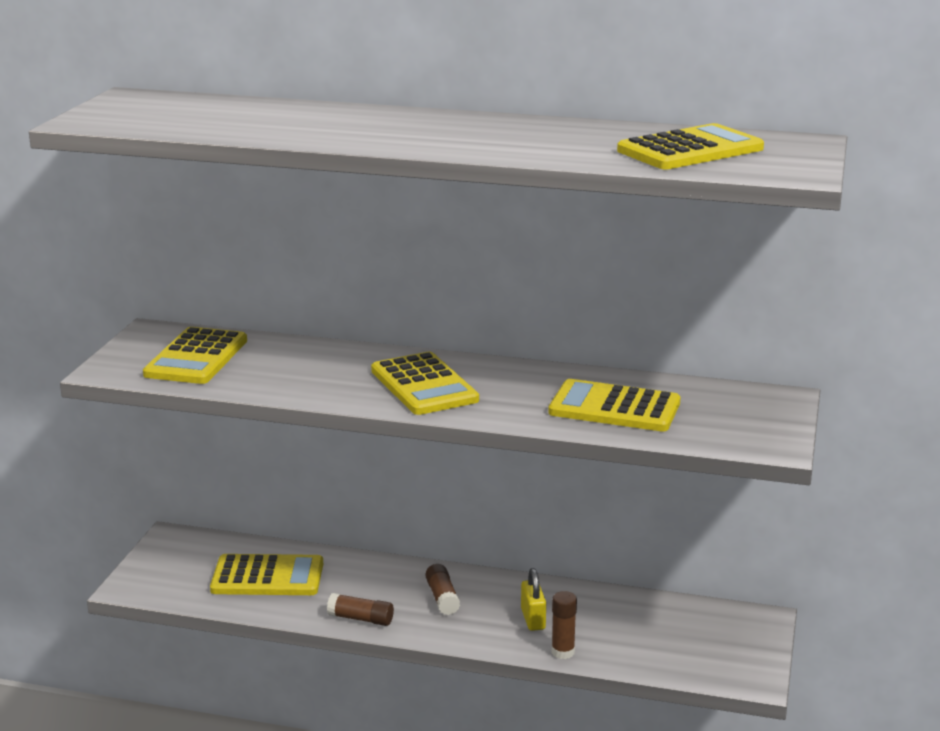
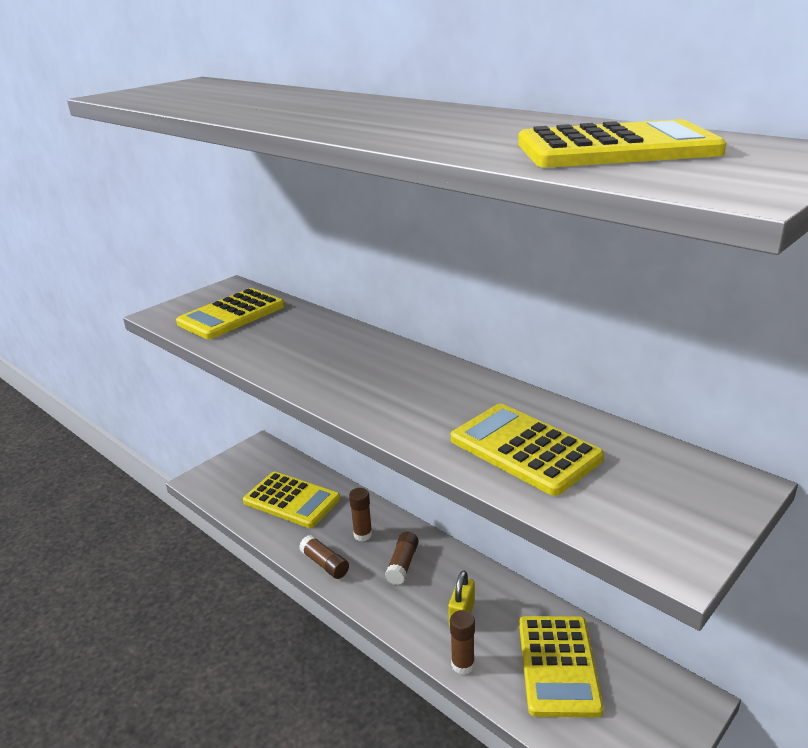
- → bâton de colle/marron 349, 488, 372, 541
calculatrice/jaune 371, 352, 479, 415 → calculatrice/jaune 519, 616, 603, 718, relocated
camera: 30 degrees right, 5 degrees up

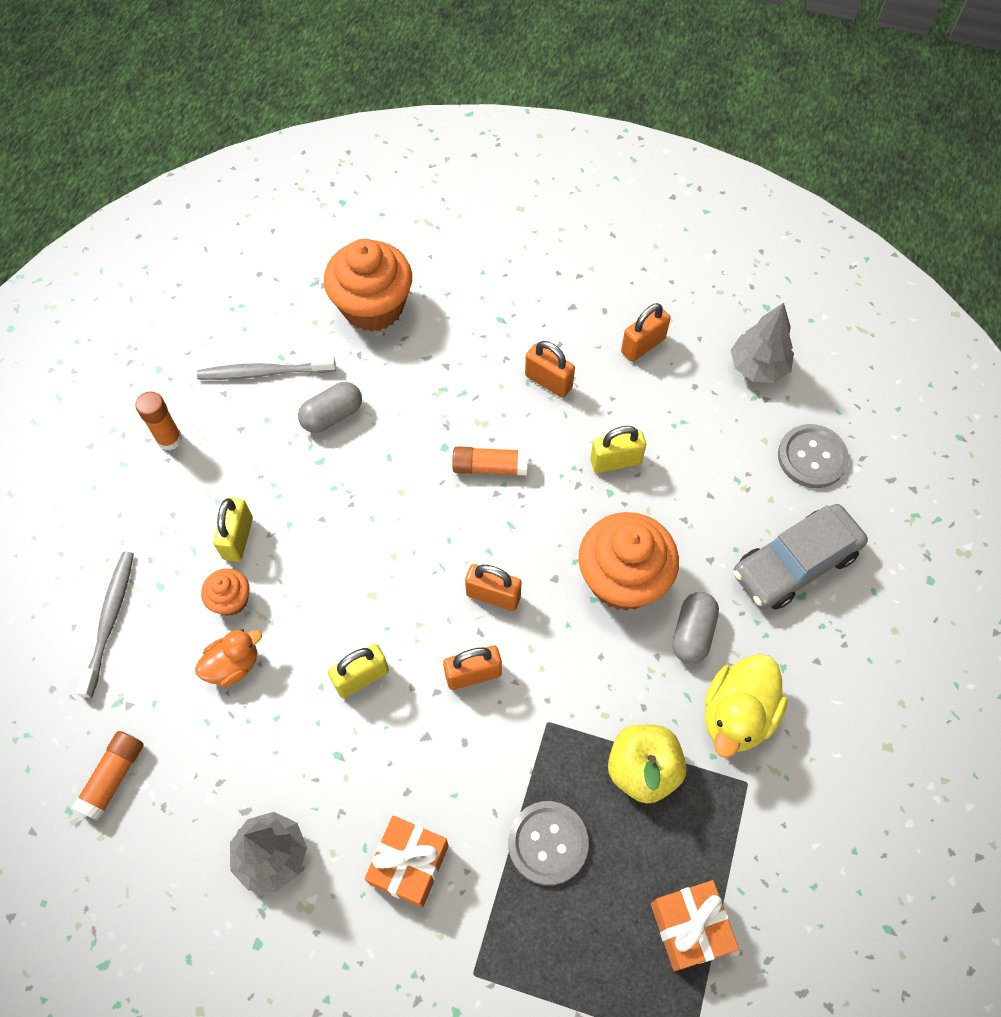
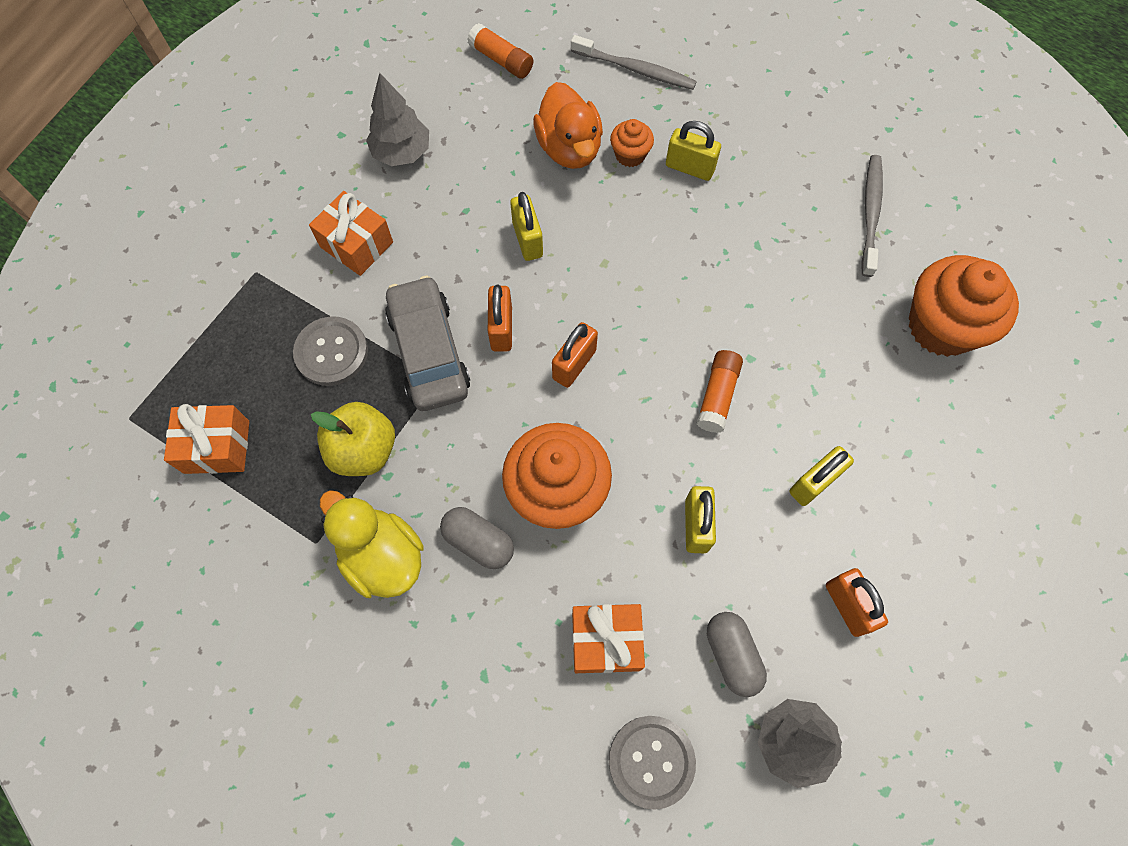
voiture/gris 733, 504, 868, 610 → voiture/gris 385, 276, 470, 411, relocated
canard/orange 195, 629, 262, 687 → canard/orange 533, 82, 603, 169, x1.58
- → cadeau/orange 572, 604, 645, 673
gélule/gris 298, 382, 362, 433 → gélule/gris 707, 612, 767, 697, relocated
cadenas/orange 525, 341, 575, 398 → cadenas/jaune 789, 446, 854, 506
bâton de colle/orange 135, 391, 182, 451 → -
camera: 105 degrees right, 5 degrees up

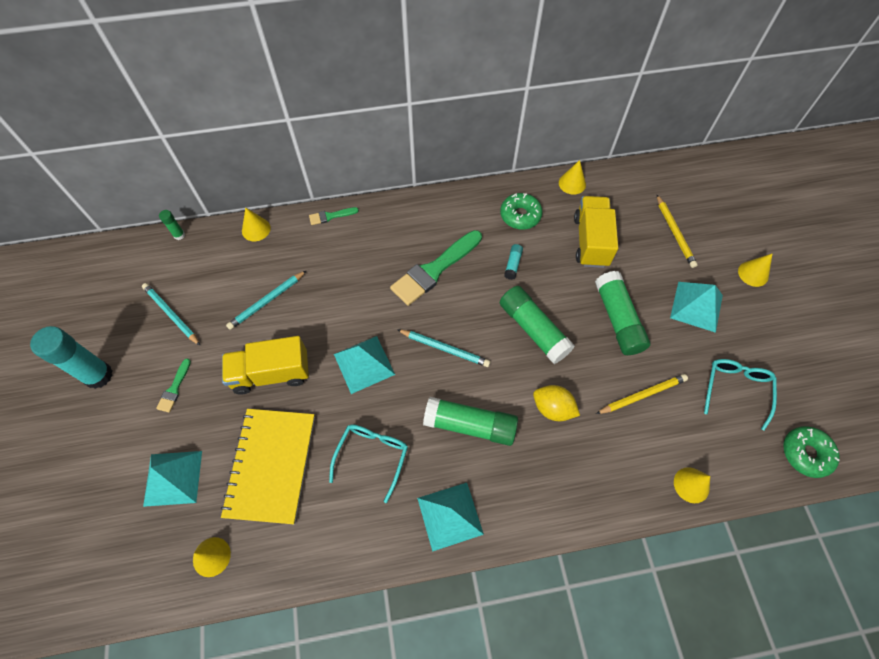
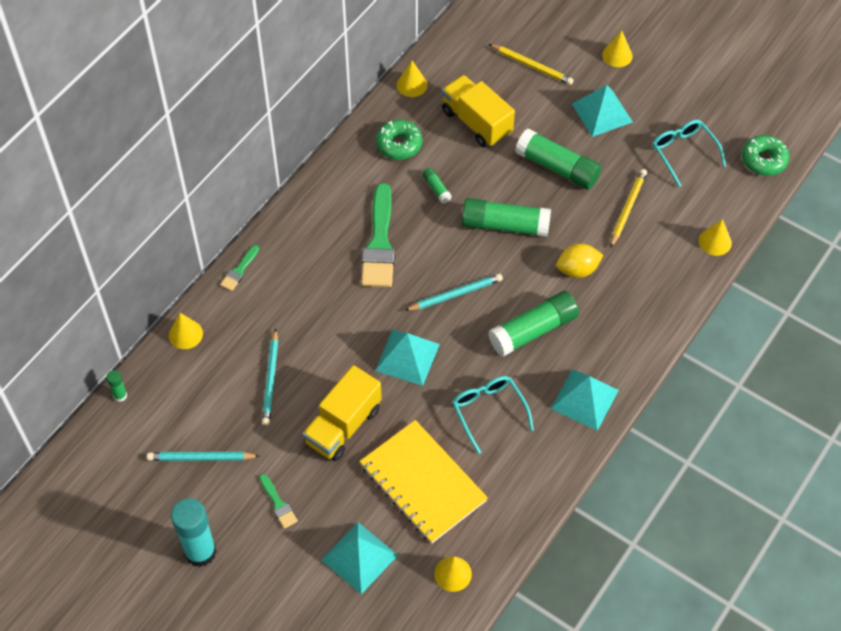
bâton de colle/turquoise 504, 244, 523, 280 → bâton de colle/vert 422, 168, 452, 204
camera: 45 degrees left, 5 degrees down

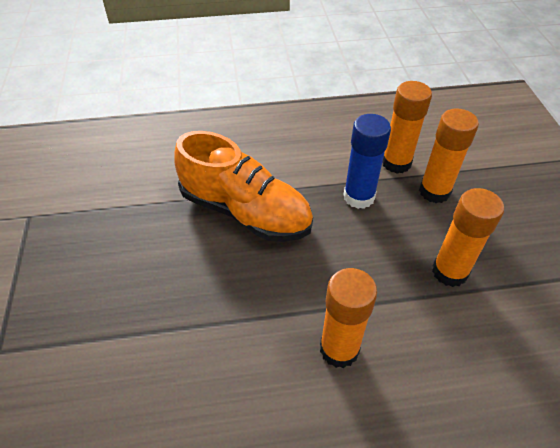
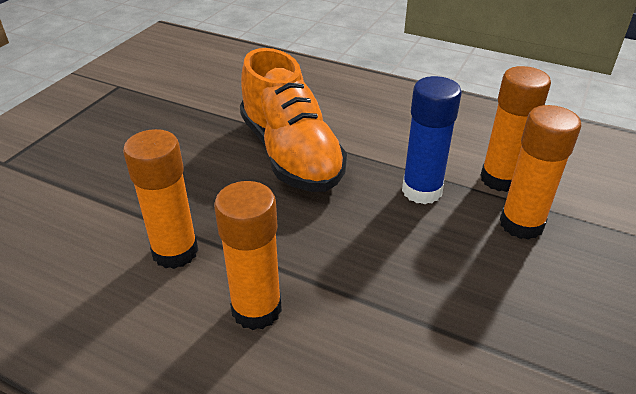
bâton de colle/orange 432, 188, 504, 287 → bâton de colle/orange 123, 129, 198, 269, relocated
camera: 35 degrees right, 10 degrees down

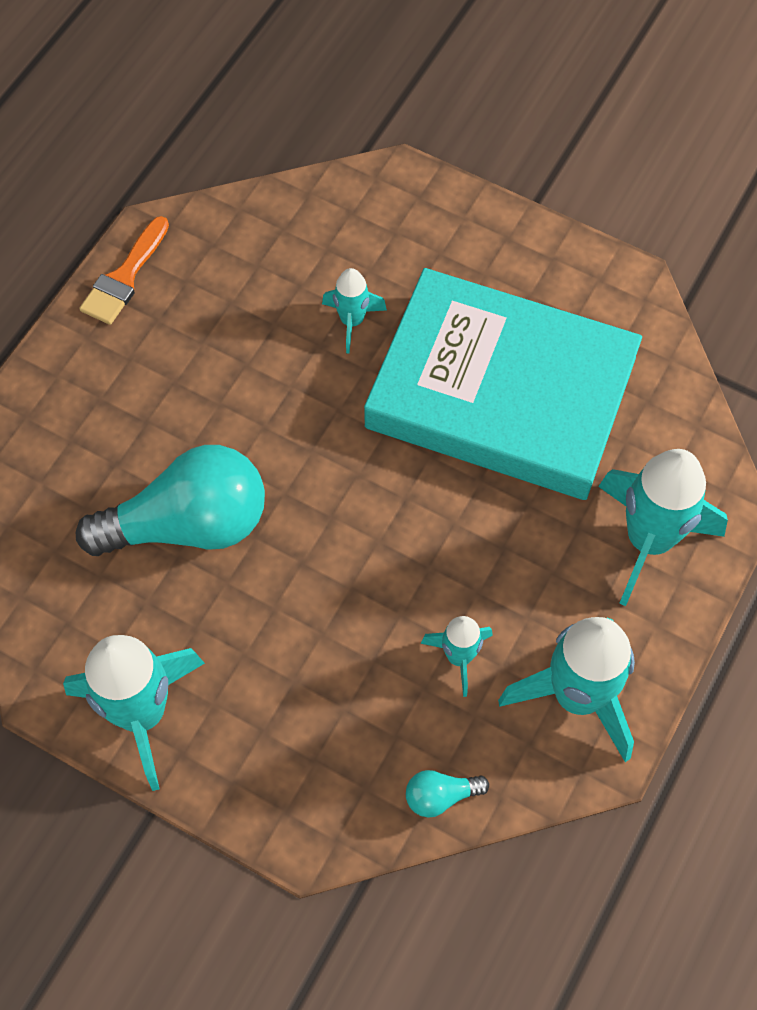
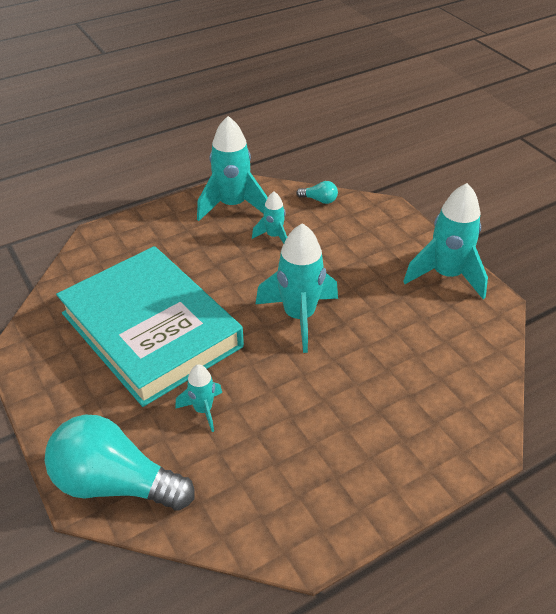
ampoule/turquoise 76, 445, 265, 556 → ampoule/turquoise 45, 415, 195, 511, relocated
fusée/turquoise 598, 449, 728, 606 → fusée/turquoise 256, 223, 338, 353, relocated
pinceau/orange 79, 216, 169, 325 → -
camera: 150 degrees left, 20 degrees down

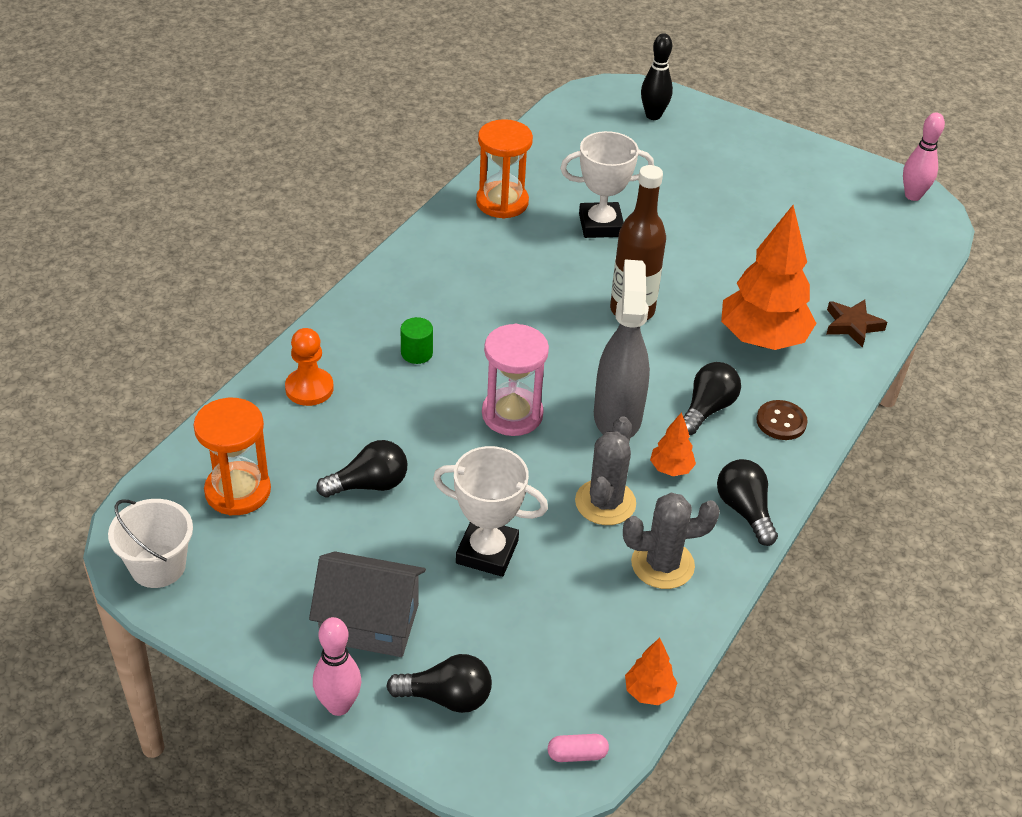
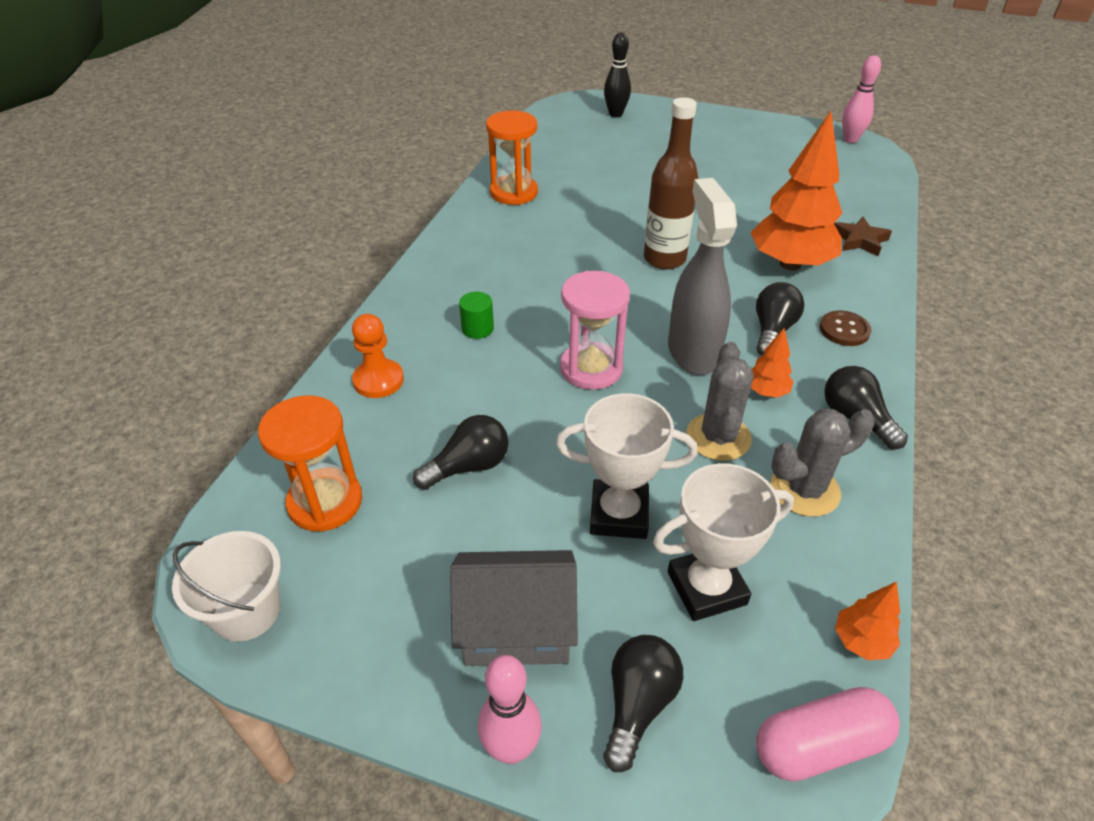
ampoule/noir 386, 654, 492, 713 → ampoule/noir 603, 635, 683, 772, 60 degrees counterclockwise
trophée/blanc 560, 131, 654, 238 → trophée/blanc 653, 463, 794, 621, relocated
gélule/rose 548, 734, 609, 762 → gélule/rose 756, 687, 900, 781, x1.91
camera: 10 degrees left, 0 degrees up

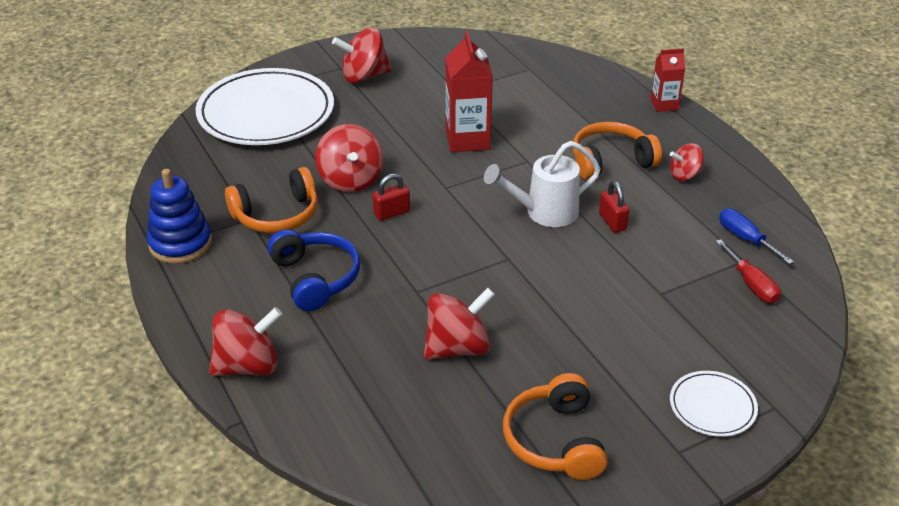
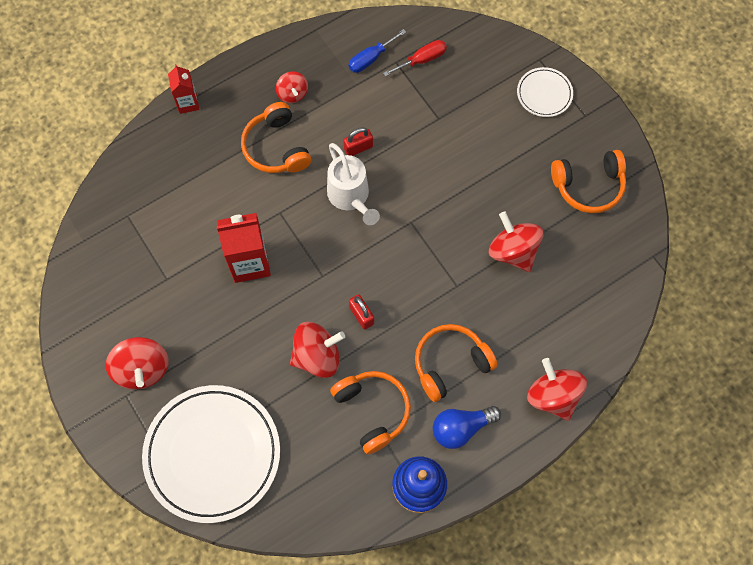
casque audio/bleu 267, 229, 360, 311 → casque audio/orange 415, 324, 498, 402
- → ampoule/bleu 433, 406, 501, 449
camera: 95 degrees left, 30 degrees up

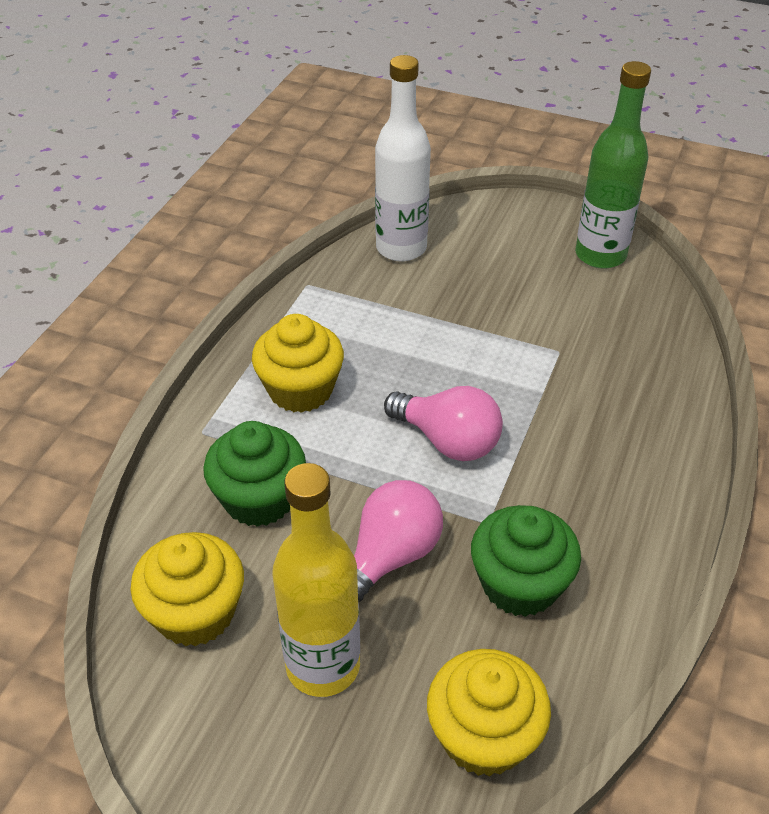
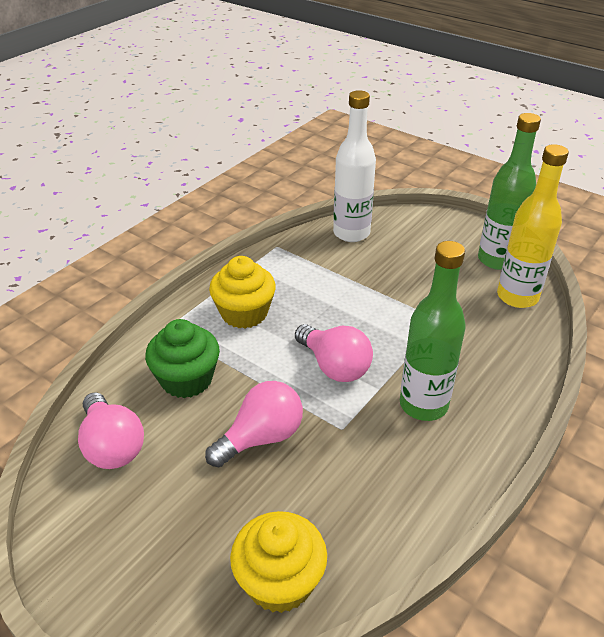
muffin/jaune 130, 532, 244, 647 → ampoule/rose 78, 392, 144, 469
- → bouteille/vert 400, 241, 466, 421
bouteille/jaune 272, 463, 360, 697 → bouteille/jaune 497, 144, 569, 308, relocated
muffin/vert 471, 505, 581, 617 → -
camera: 15 degrees right, 5 degrees down

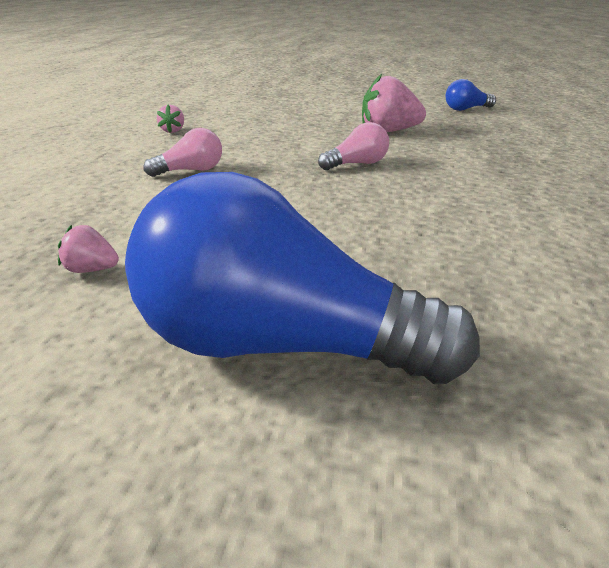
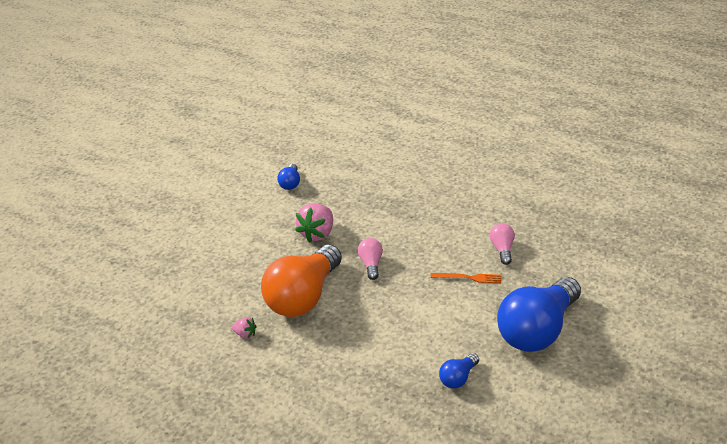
- → ampoule/orange 261, 245, 342, 317
- → fourchette/orange 431, 273, 501, 283
fraise/rose 58, 225, 119, 273 → ampoule/bleu 439, 353, 479, 389
ampoule/rose 144, 128, 222, 177 → ampoule/rose 490, 223, 515, 265, relocated
camera: 65 degrees left, 5 degrees up

